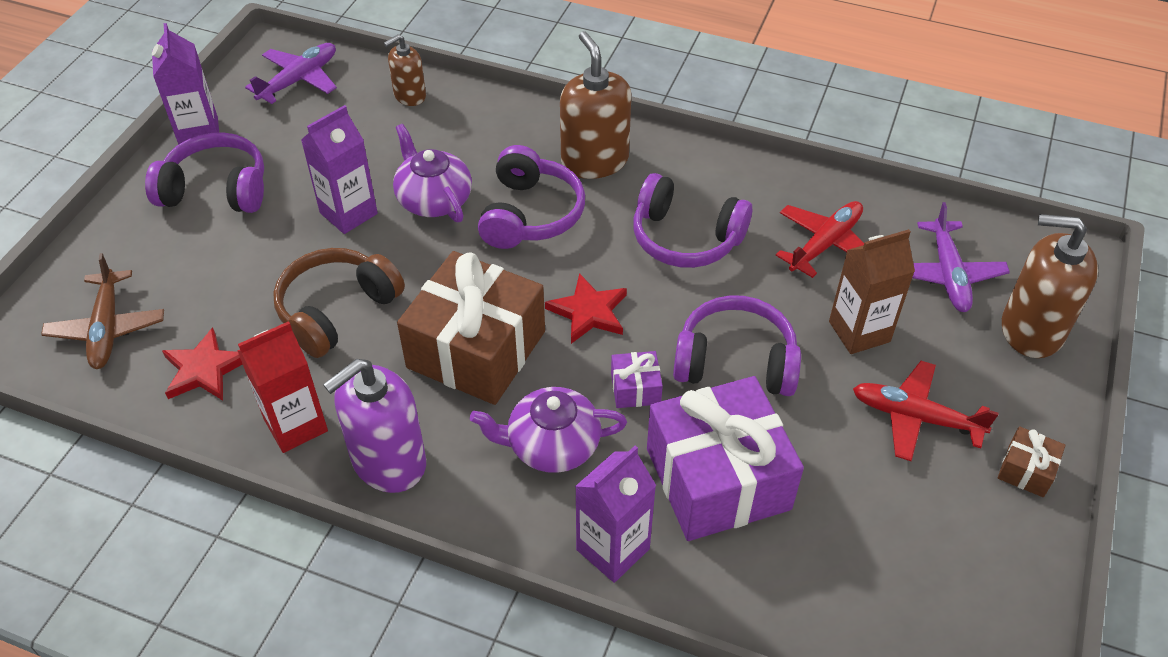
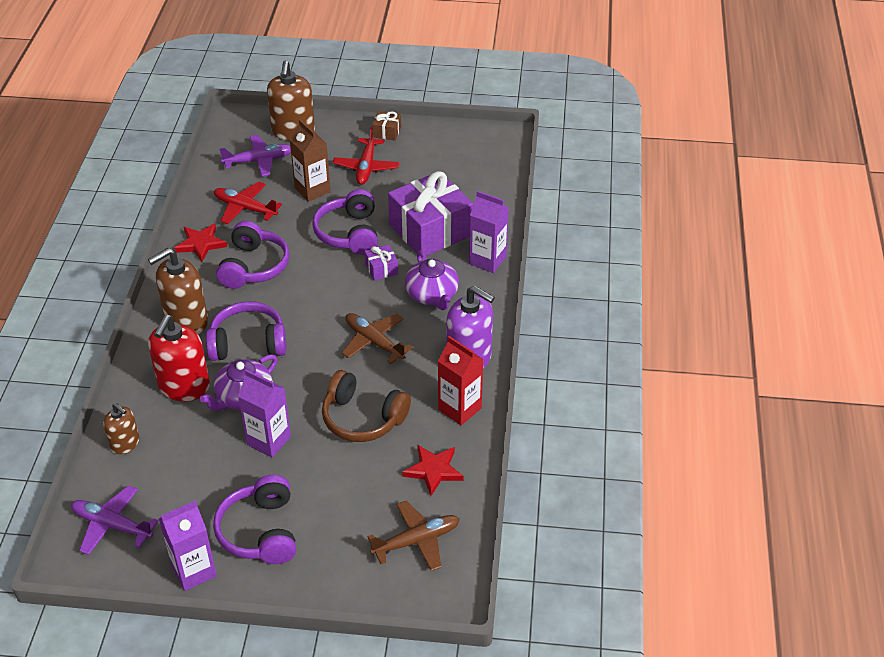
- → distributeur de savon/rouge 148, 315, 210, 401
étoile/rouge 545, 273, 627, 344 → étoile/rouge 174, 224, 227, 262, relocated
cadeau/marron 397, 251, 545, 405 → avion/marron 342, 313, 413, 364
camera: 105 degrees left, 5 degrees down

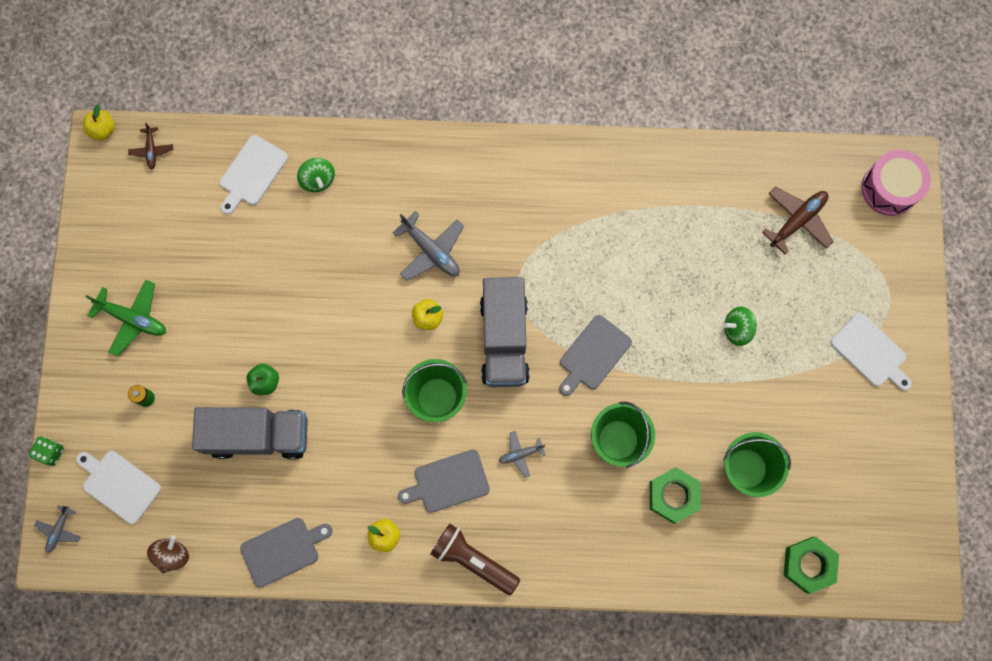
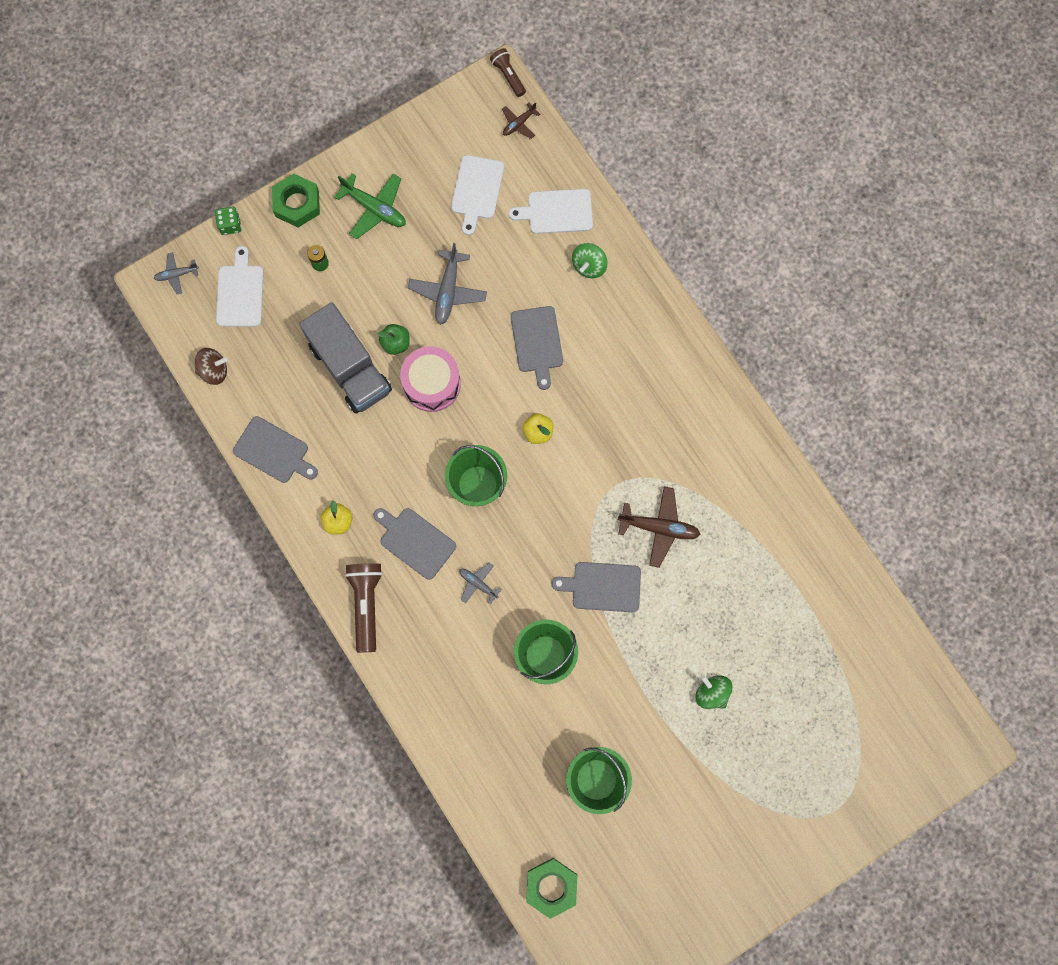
écrou/vert 650, 467, 701, 524 → écrou/vert 272, 174, 320, 227, relocated
avion/vert 85, 280, 166, 356 → avion/vert 334, 173, 406, 239, 45 degrees counterclockwise
tambour/rose 861, 150, 931, 216 → tambour/rose 400, 346, 461, 412, relocated
avion/gris 393, 211, 464, 281 → avion/gris 408, 243, 487, 325, relocated
planche à découper/blanc 830, 313, 912, 391 → planche à découper/blanc 451, 155, 504, 235, relocated
pomme/jaune 83, 104, 115, 140 → lampe de poche/marron 490, 48, 526, 97
- → planche à découper/gris 511, 306, 563, 390
avion/marron 762, 187, 833, 255 → avion/marron 618, 487, 700, 568, relocated
camion/gris 480, 277, 530, 387 → -
camera: 55 degrees right, 0 degrees up

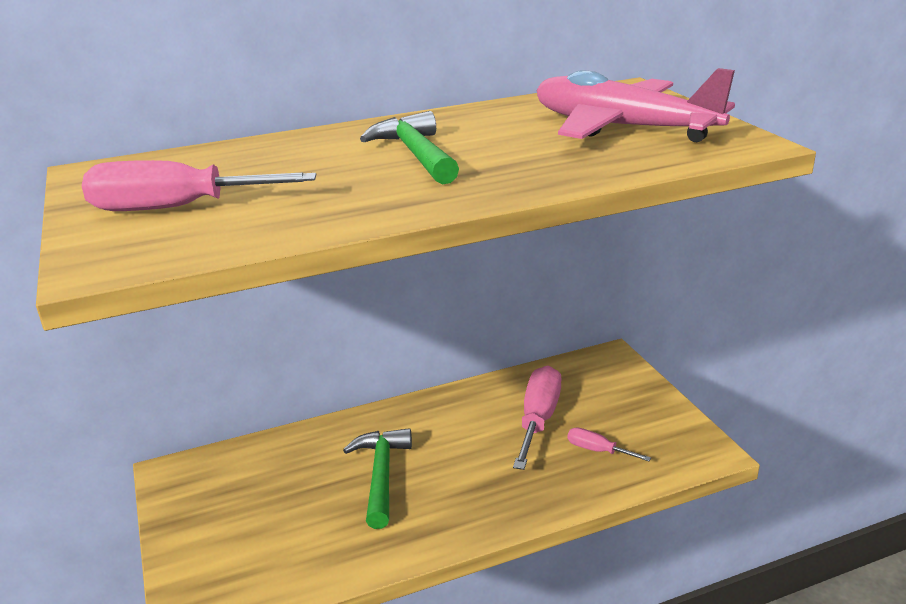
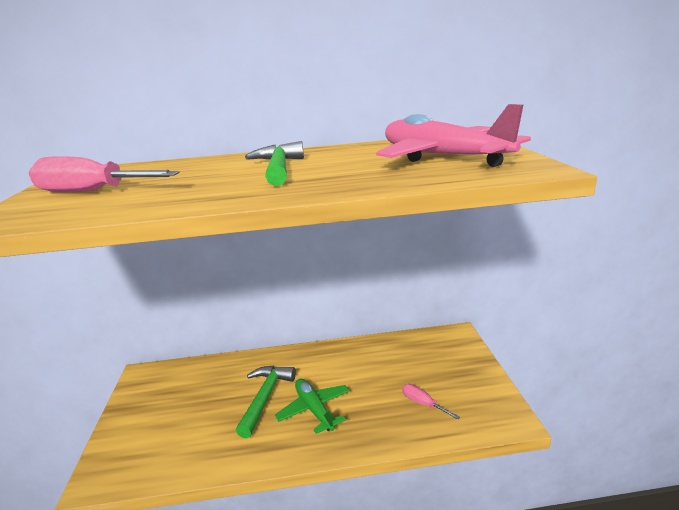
- → avion/vert 275, 378, 350, 434
tournevis/rose 513, 366, 562, 470 → -
camera: 15 degrees right, 5 degrees down

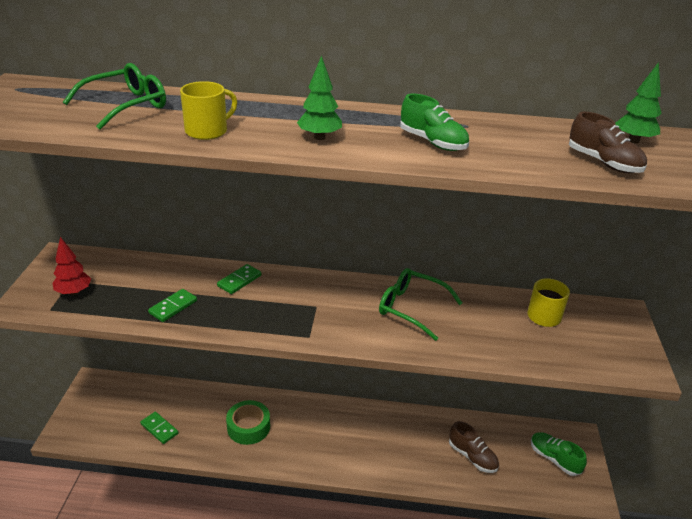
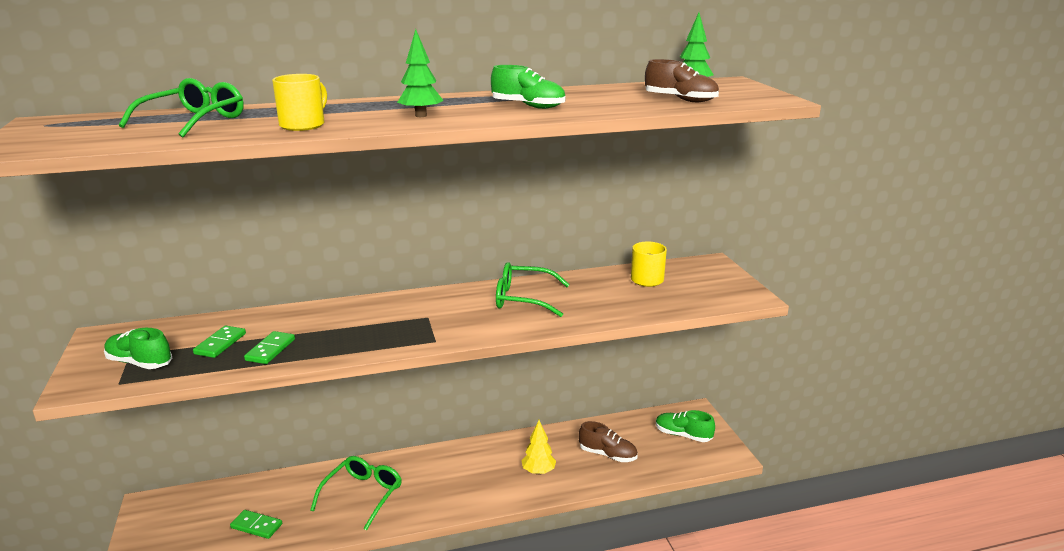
arbre/rouge 53, 237, 91, 295 → chaussure/vert 104, 328, 172, 369
domino/vert 217, 264, 262, 294 → domino/vert 193, 326, 246, 358, relocated
ruban adhésif/vert 226, 400, 270, 445 → lunettes/vert 310, 456, 402, 530
- → arbre/jaune 521, 420, 556, 475
camera: 20 degrees left, 10 degrees down

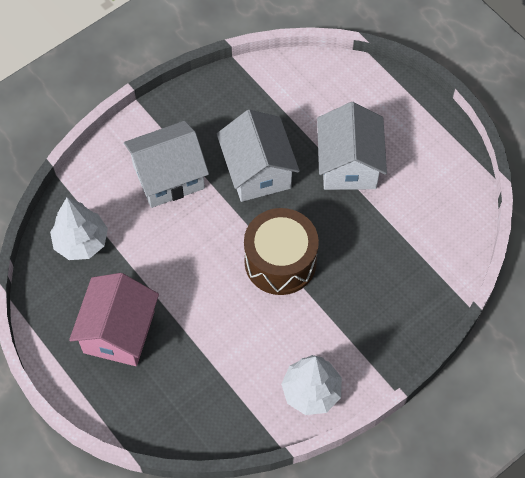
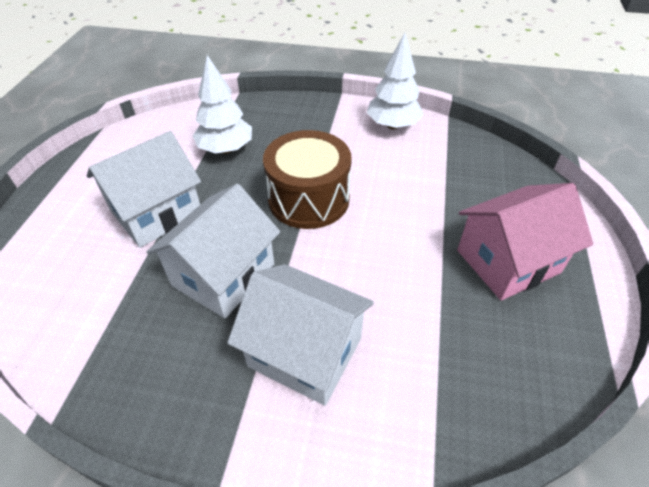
arbre/blanc 50, 197, 108, 260 → arbre/blanc 193, 55, 252, 154, relocated
camera: 130 degrees left, 15 degrees down

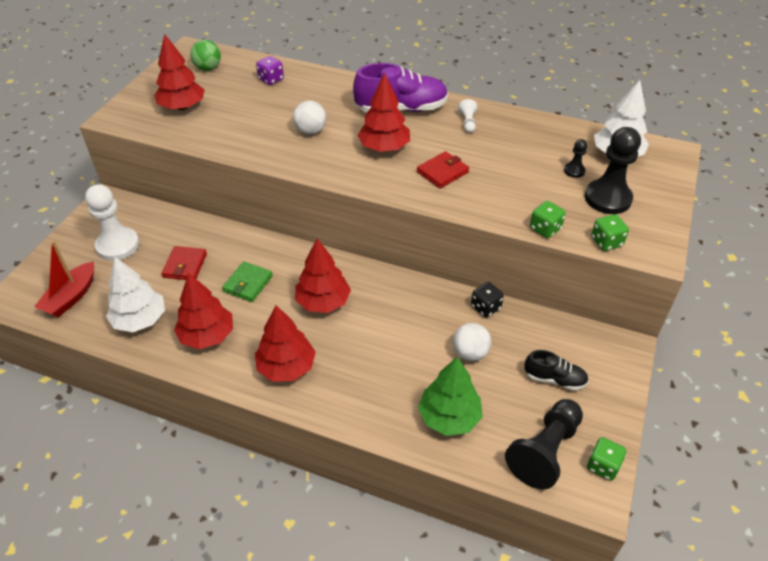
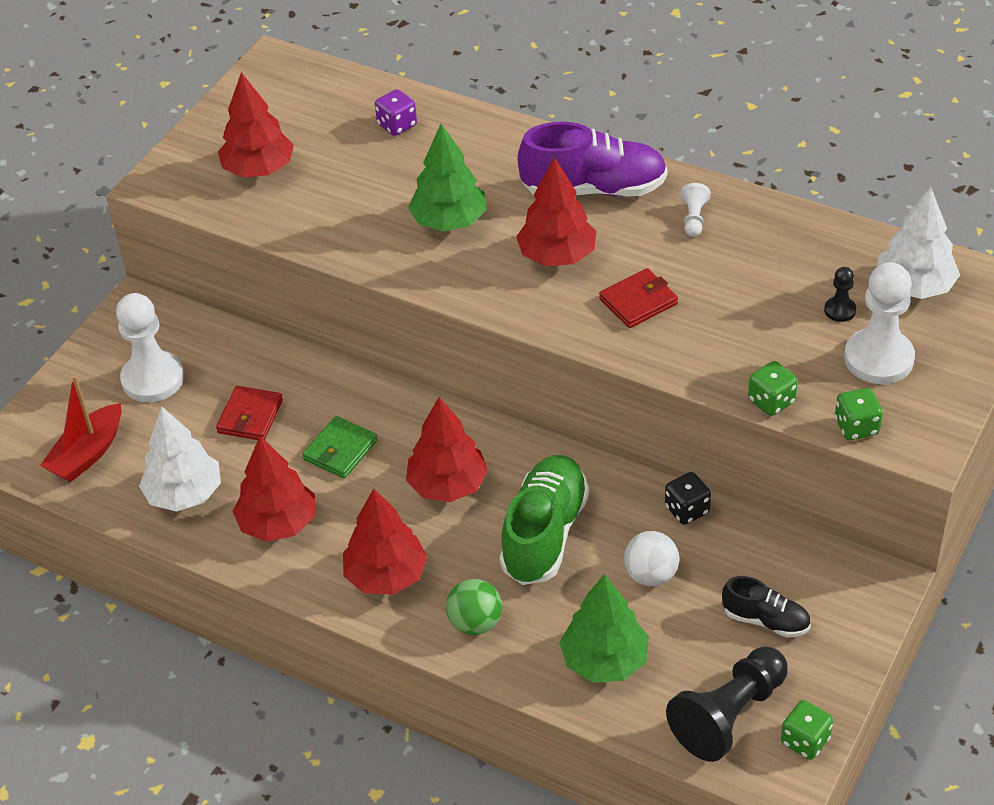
balle/blanc 293, 101, 326, 135 → arbre/vert 408, 124, 486, 232
balle/vert 190, 40, 221, 71 → balle/vert 446, 579, 502, 635, relocated
- → chaussure/vert 500, 455, 589, 585
pion/noir 585, 127, 641, 214 → pion/blanc 844, 263, 915, 384
camera: 10 degrees right, 0 degrees up

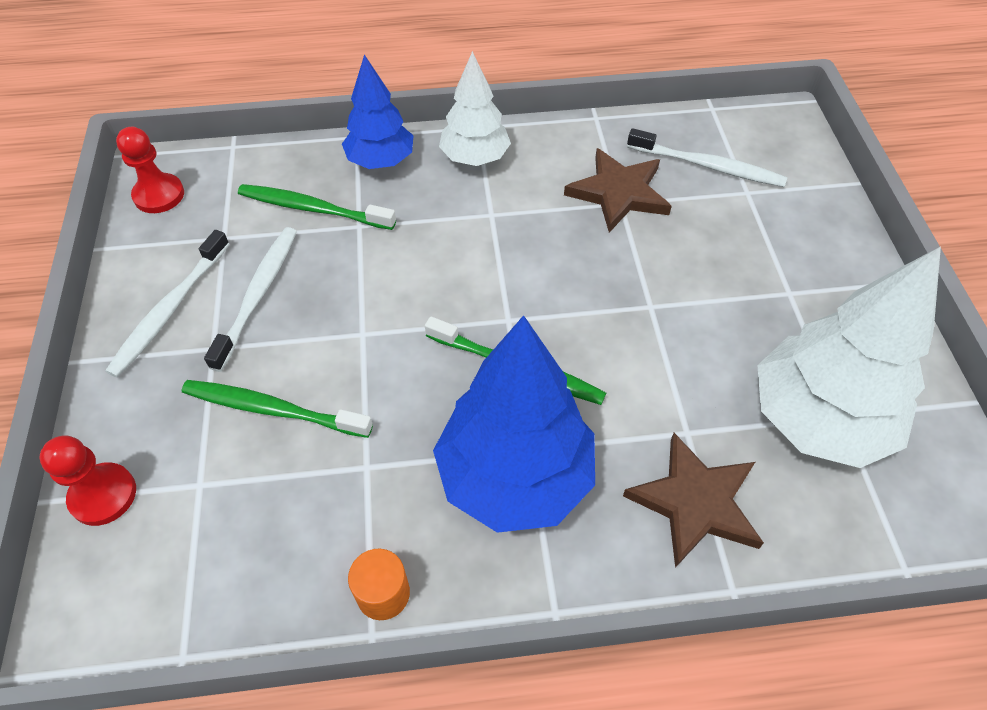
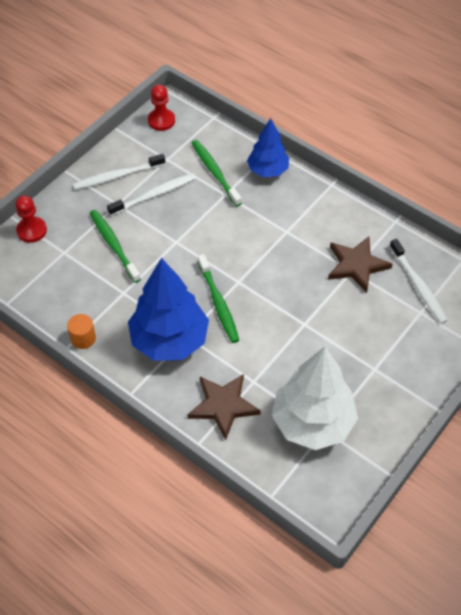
arbre/blanc 439, 51, 511, 166 → -
camera: 45 degrees right, 0 degrees up

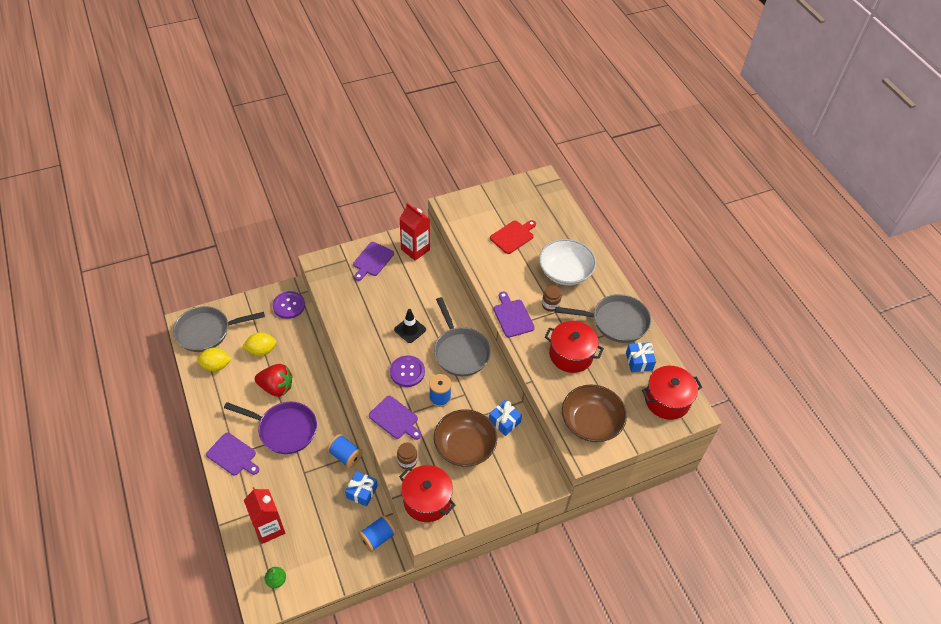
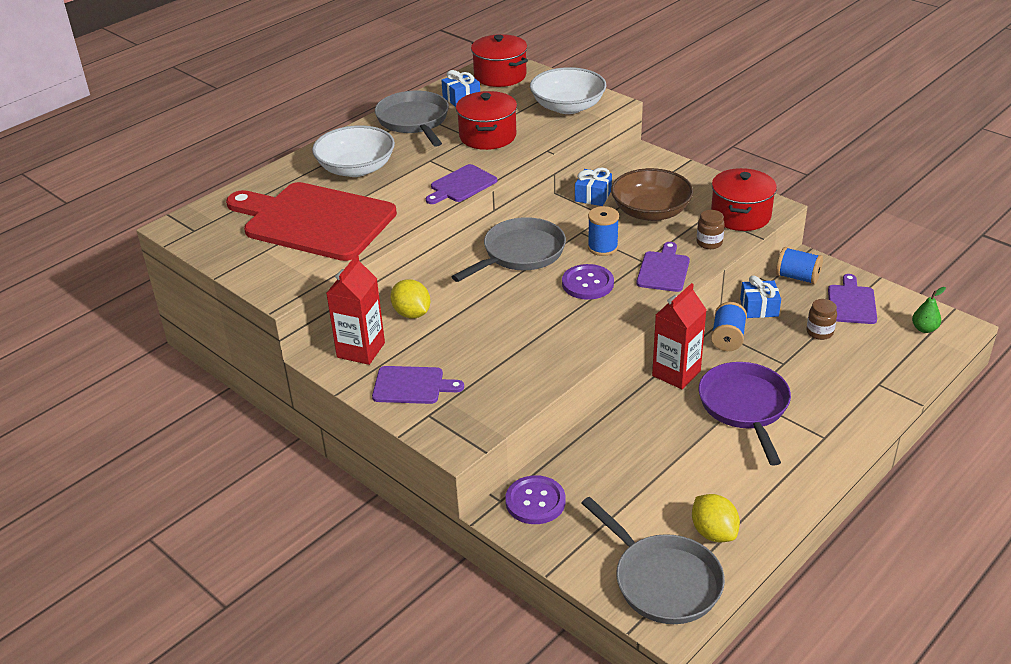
planche à découper/rouge 490, 220, 536, 254 → planche à découper/rouge 226, 182, 397, 261, x2.17
citron/jaune 242, 332, 277, 356 → citron/jaune 390, 279, 430, 318, relocated
bol/marron 562, 384, 627, 442 → bol/blanc 530, 67, 606, 114
brique de lait/rouge 244, 487, 285, 544 → brique de lait/rouge 652, 283, 707, 389, relocated
bocal/marron 542, 286, 561, 312 → bocal/marron 806, 299, 837, 340, relocated
planche à découper/violet 206, 433, 259, 476 → planche à découper/violet 828, 274, 877, 324, relocated
fraise/rouge 255, 364, 293, 397 → -
cône de chantier/noir 394, 309, 426, 343 → -
camera: 110 degrees left, 15 degrees down

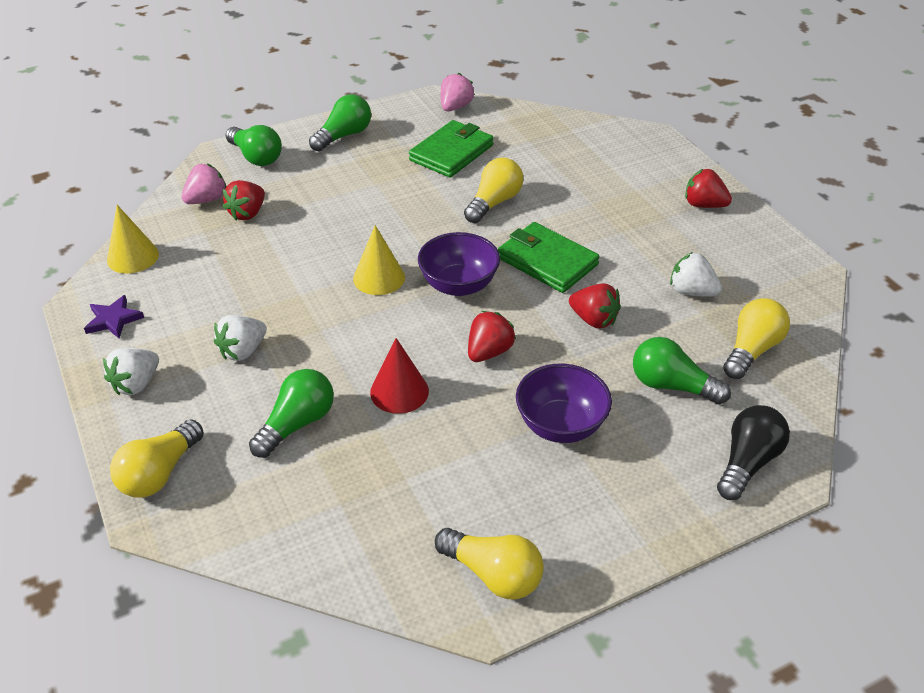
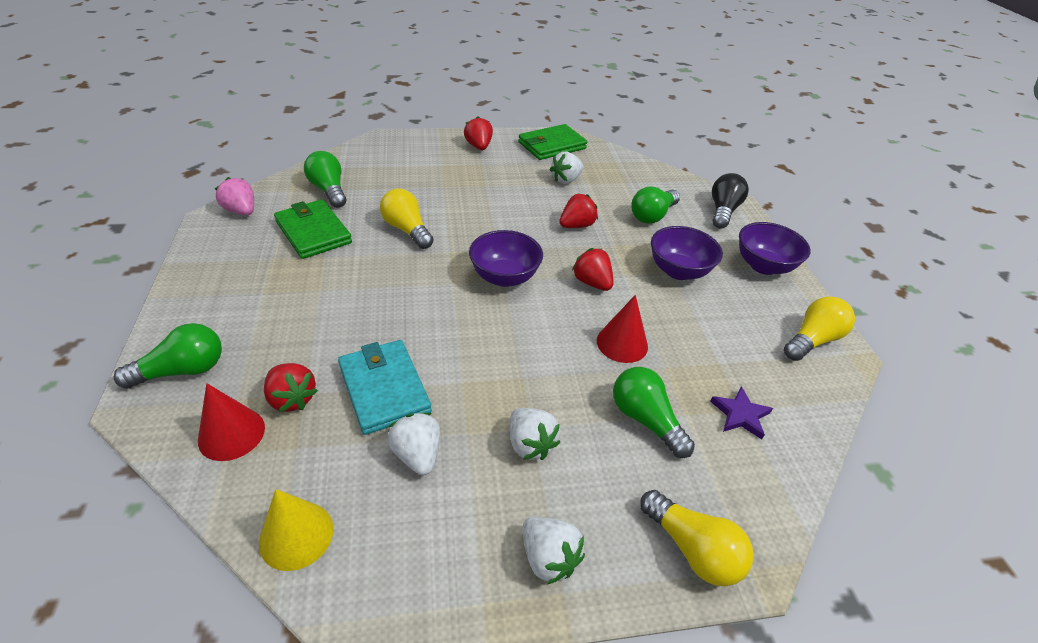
fraise/rose 181, 164, 227, 204 → cône/rouge 198, 383, 265, 461
ampoule/vert 309, 94, 371, 152 → ampoule/vert 304, 151, 346, 208, relocated
- → portefeuille/turquoise 338, 340, 432, 435
- → fraise/blanc 387, 413, 440, 475
fraise/rouge 685, 169, 732, 208 → fraise/rouge 464, 116, 493, 150, 120 degrees clockwise
portefeuille/vert 498, 222, 600, 293 → portefeuille/vert 518, 124, 587, 160, relocated
étoile/violet 84, 295, 144, 338 → étoile/violet 710, 386, 773, 439, relocated
ampoule/noir 717, 405, 790, 500 → ampoule/noir 712, 173, 749, 229, 60 degrees clockwise
- → bol/violet 739, 222, 810, 275
cône/jaune 353, 225, 405, 295 → -
ampoule/jaune 723, 298, 790, 379 → -
camera: 75 degrees left, 0 degrees up

